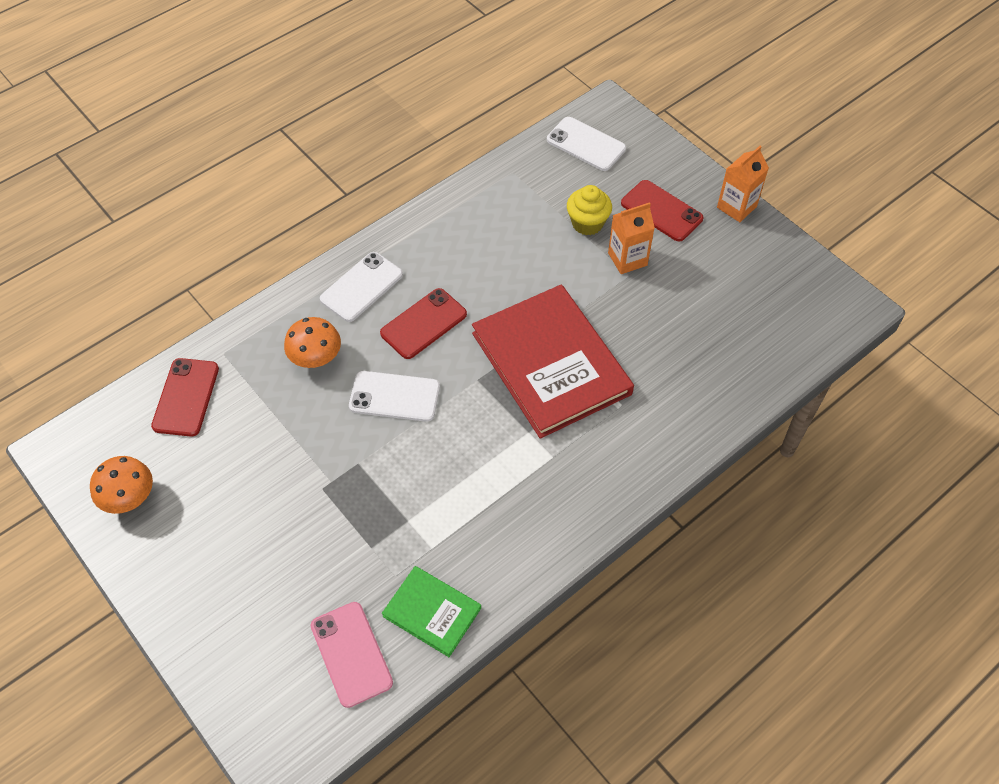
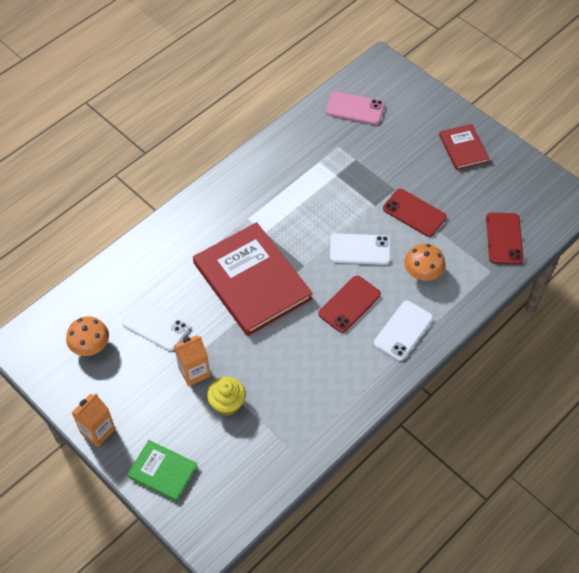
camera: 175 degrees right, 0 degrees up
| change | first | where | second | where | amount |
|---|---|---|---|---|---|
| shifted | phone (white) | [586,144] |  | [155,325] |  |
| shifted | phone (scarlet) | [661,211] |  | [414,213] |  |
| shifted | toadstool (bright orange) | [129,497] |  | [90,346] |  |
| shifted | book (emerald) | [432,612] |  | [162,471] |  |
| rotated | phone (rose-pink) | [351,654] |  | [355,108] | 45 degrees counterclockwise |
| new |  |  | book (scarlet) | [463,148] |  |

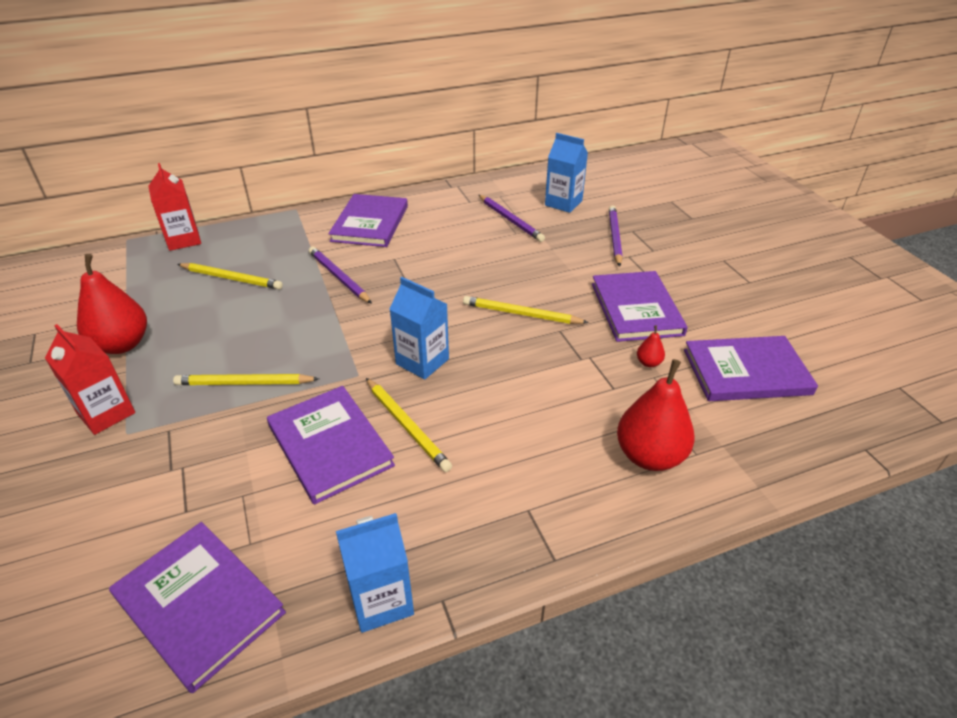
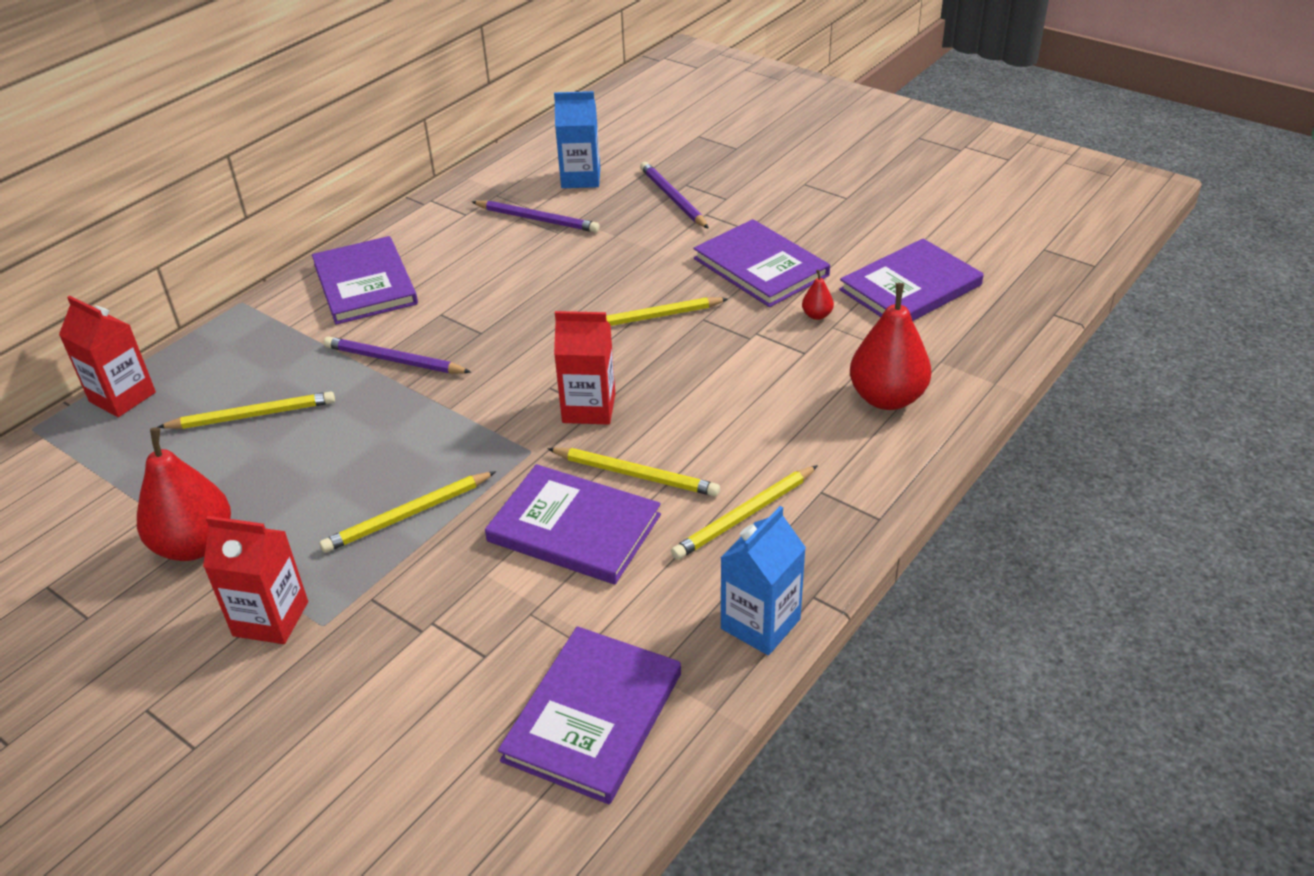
camera: 30 degrees left, 0 degrees up
| change | first | where | second | where | amount |
|---|---|---|---|---|---|
| repainted | carton (cobalt) | [422,361] | carton (scarlet) | [589,408] |  |
| rotated | book (violet) | [199,604] |  | [593,716] | 75 degrees counterclockwise |
| new |  |  | pencil (bright yellow) | [745,515] |  |

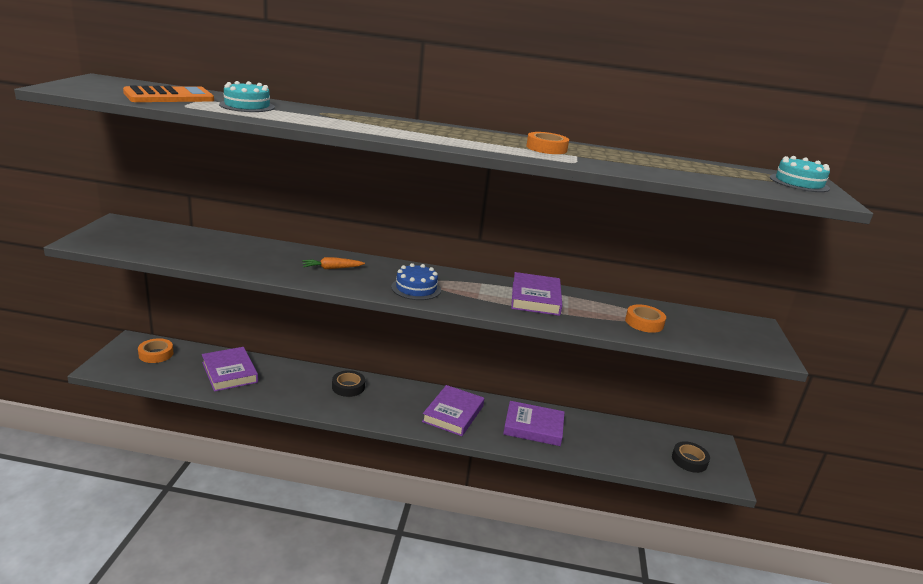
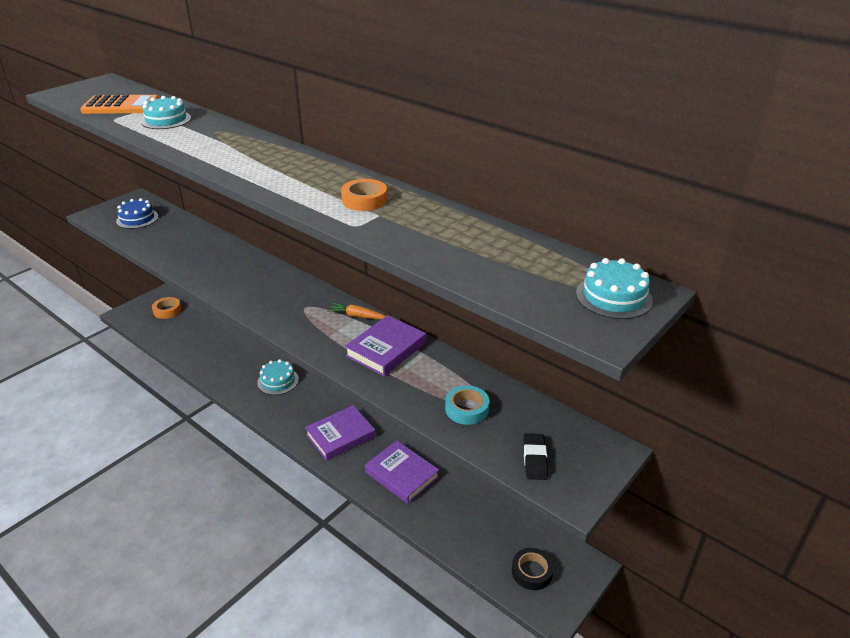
camera: 35 degrees right, 10 degrees up
| change | first | where | second | where | amount |
|---|---|---|---|---|---|
| shifted | toy carrot (bright orange) | [332,268] |  | [357,316] |  |
| shifted | layer cake (cobalt) | [416,288] |  | [137,219] |  |
| repainted | sticky tape (bright orange) | [644,322] | sticky tape (teal) | [467,409] |  |
| gone | book (violet) | [229,372] |  |  |  |
| swapped | sticky tape (ebony) | [348,387] | layer cake (teal) | [278,381] |  |
| new |  |  | eraser (ebony) | [535,459] |  |

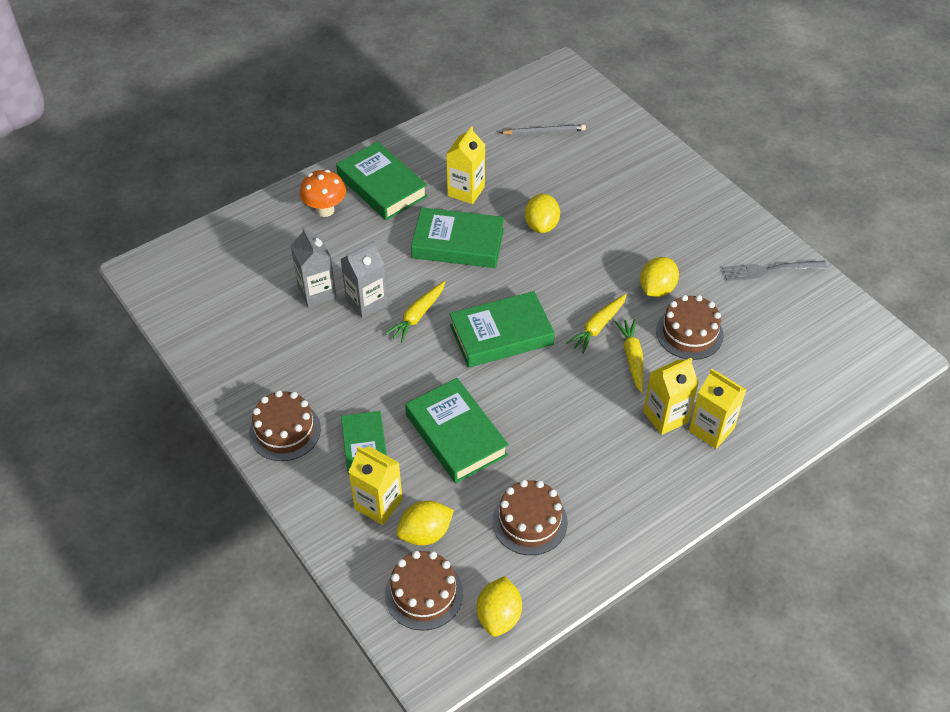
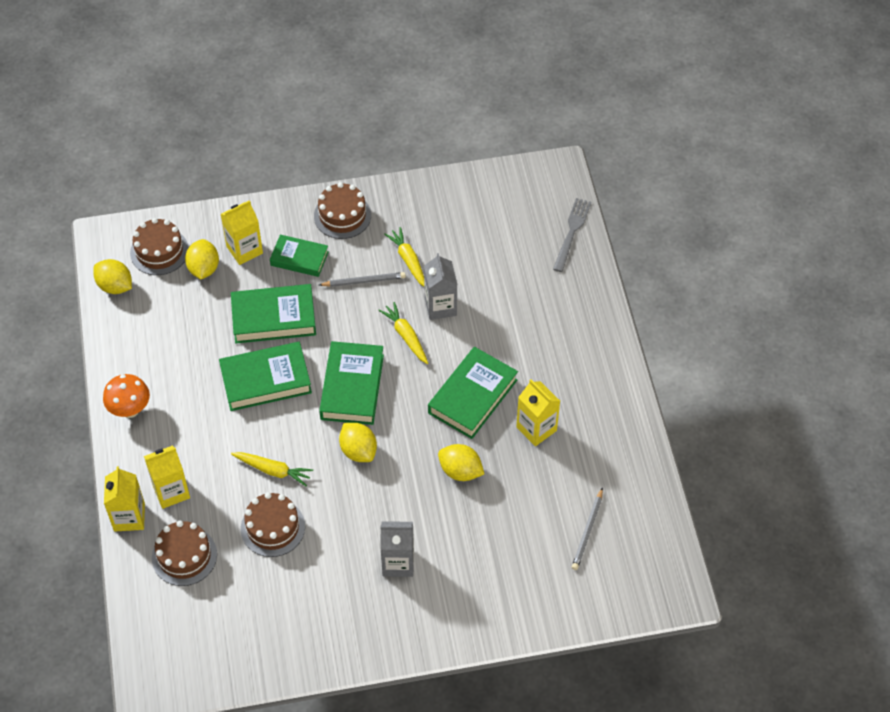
camera: 115 degrees right, 5 degrees up
| change | first | where | second | where | amount |
|---|---|---|---|---|---|
| shifted | book (emerald) | [382,186] |  | [266,380] |  |
| shifted | toadstool (bright orange) | [325,210] |  | [130,410] |  |
| shifted | carton (gray) | [317,292] |  | [398,563] |  |
| shifted | toy lemon (bright yellow) | [657,289] |  | [358,451] |  |
| shifted | fork (gray) | [769,270] |  | [572,231] |  |
| shifted | toy carrot (bright yellow) | [598,327] |  | [408,261] |  |
| shifted | carton (bright yellow) | [665,416] |  | [129,517] |  |
| shifted | layer cake (russet) | [529,521] |  | [184,556] |  |
| new |  |  | pencil (gray) | [364,281] |  |

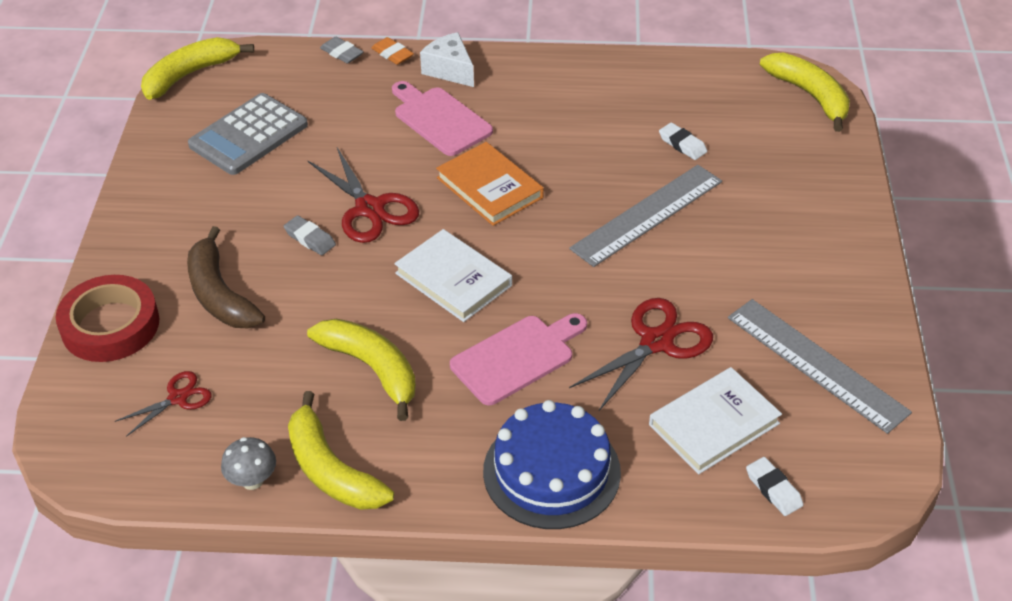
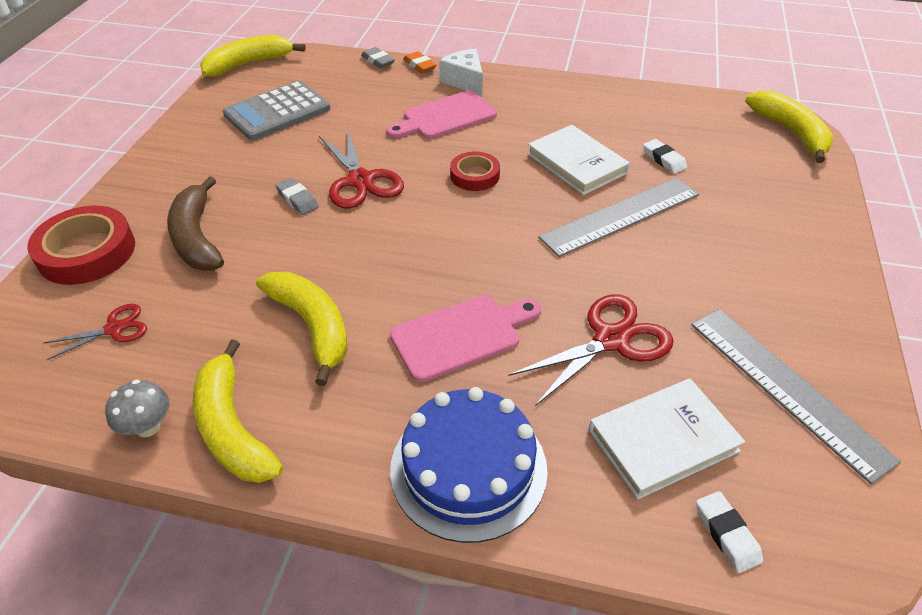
camera: 10 degrees right, 0 degrees up
| change | first | where | second | where | amount |
|---|---|---|---|---|---|
| rotated | bread board (rose-pink) | [440,119] |  | [445,117] | 90 degrees counterclockwise |
| swapped | book (bright orange) | [489,188] | sticky tape (scarlet) | [474,175] |  |
| shifted | book (white) | [453,279] |  | [576,163] |  |

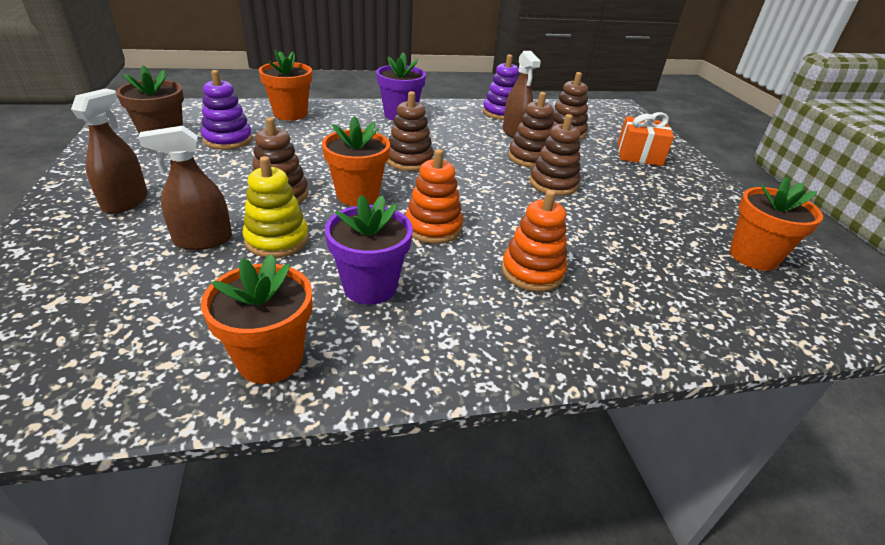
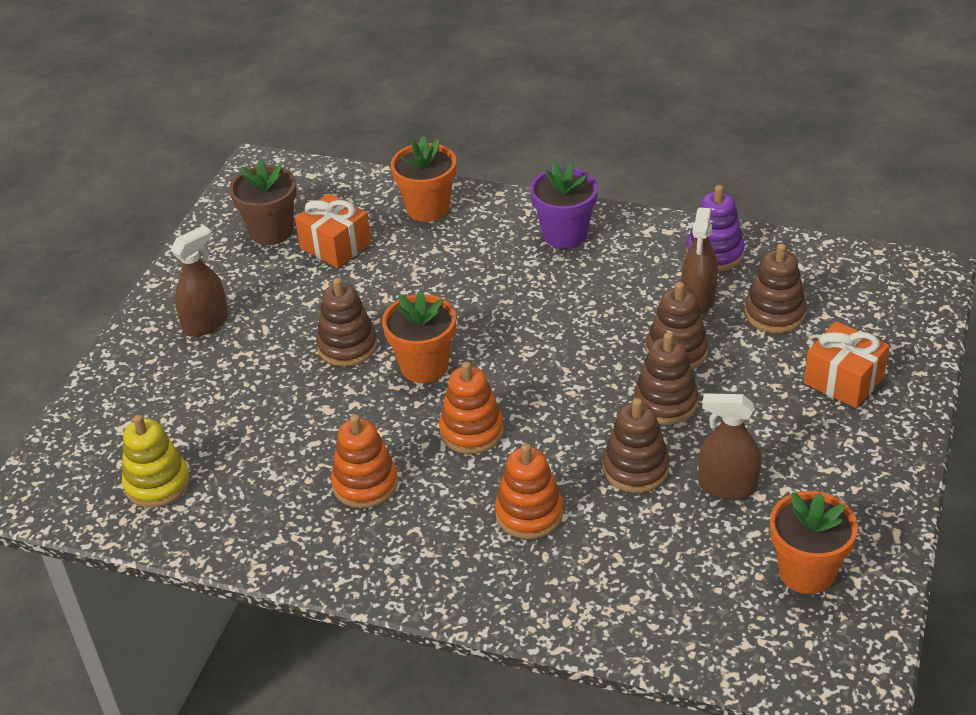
camera: 35 degrees right, 5 degrees up
| change | first | where | second | where | amount |
|---|---|---|---|---|---|
| swapped | stacking rings (violet) | [228,140] | wrapped gift (bright orange) | [335,246] |  |
| shifted | stacking rings (russet) | [409,160] |  | [635,468] |  |
| shifted | sprayer (russet) | [203,240] |  | [727,486] |  |
| shifted | stacking rings (bright yellow) | [277,240] |  | [157,483] |  |
| swapped | potted plant (violet) | [370,287] | stacking rings (bright orange) | [365,484] |  |
| gone | potted plant (bright orange) | [270,359] |  |  |  |

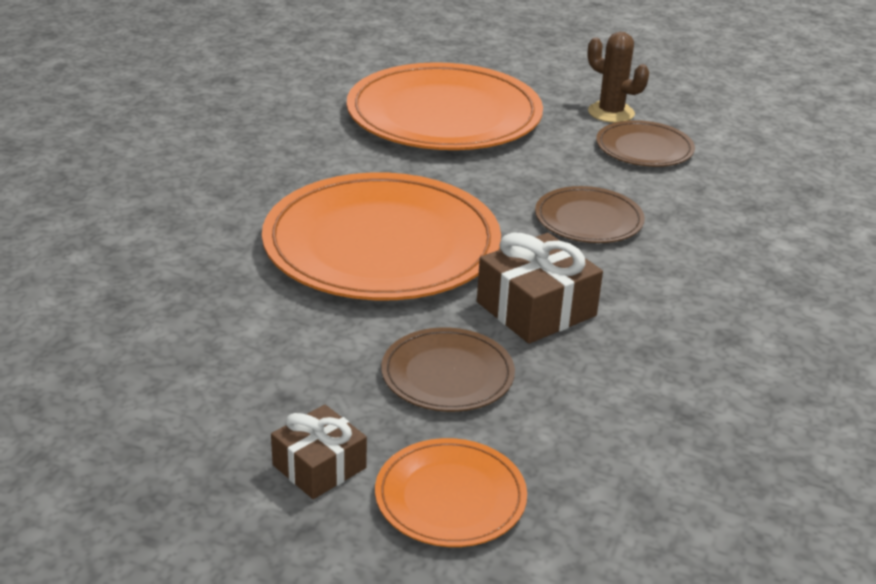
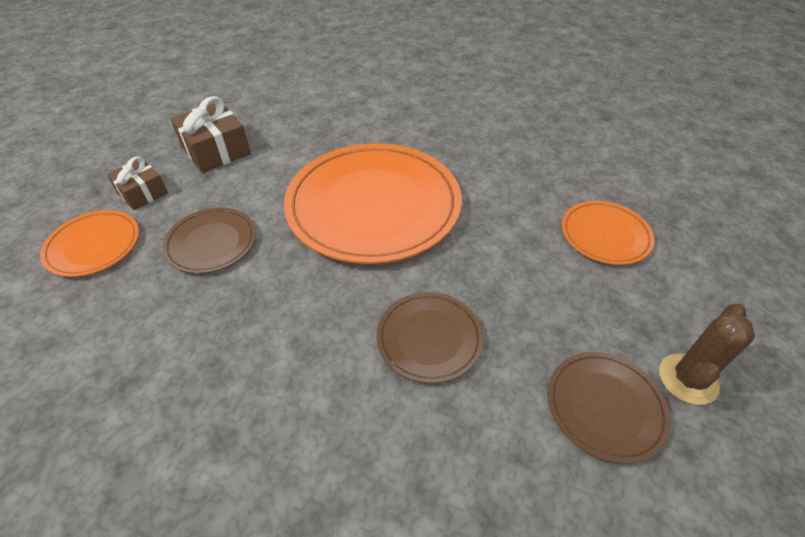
camera: 90 degrees right, 15 degrees up
| change | first | where | second | where | amount |
|---|---|---|---|---|---|
| scaled | plate (bright orange) | [444,115] |  | [605,235] | x0.48 |
| shifted | wrapped gift (russet) | [536,309] |  | [216,150] |  |

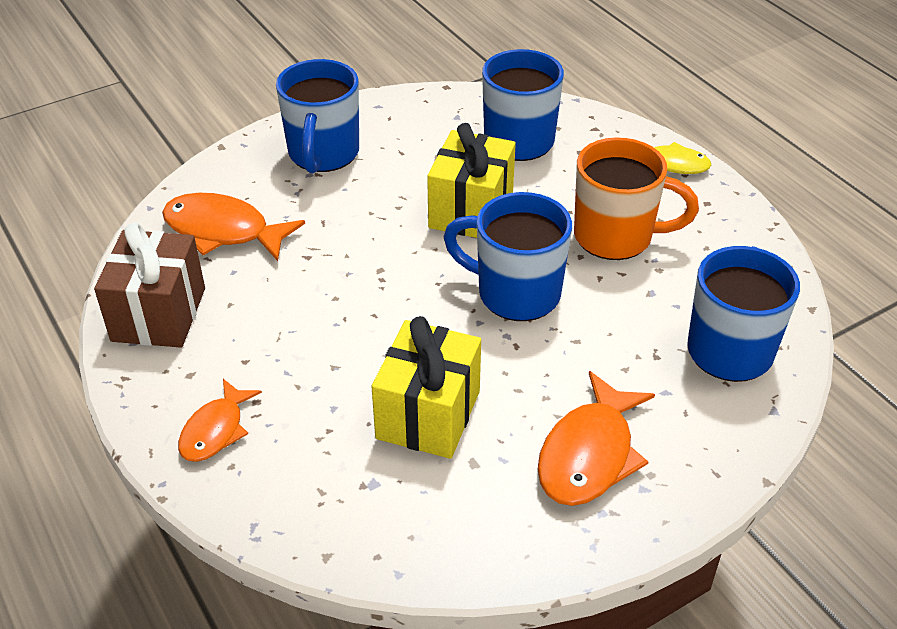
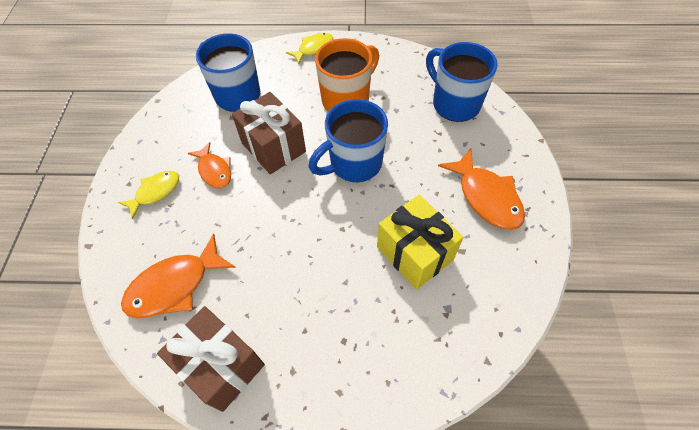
camera: 55 degrees left, 15 degrees up
| change | first | where | second | where | amount |
|---|---|---|---|---|---|
| swapped | mug (cobalt) | [323,154] | fish (bright yellow) | [155,192] |  |
| repainted | wrapped gift (bright yellow) | [471,211] | wrapped gift (russet) | [273,147] |  |
| shifted | fish (bright orange) | [215,430] |  | [214,170] |  |

